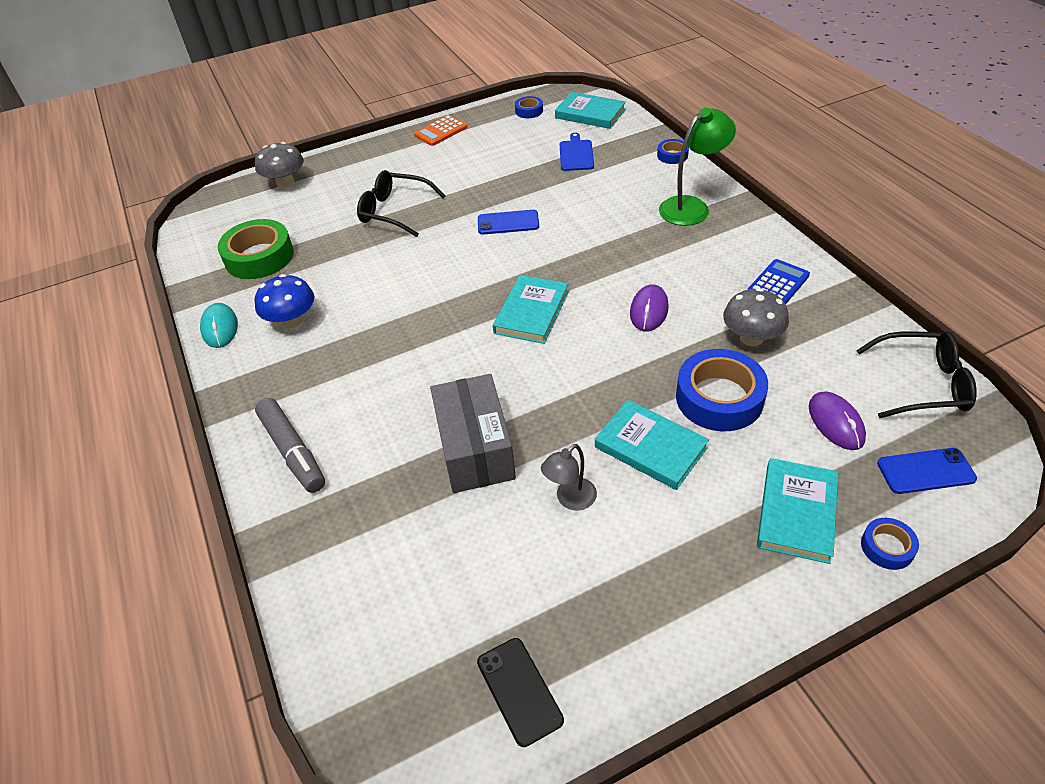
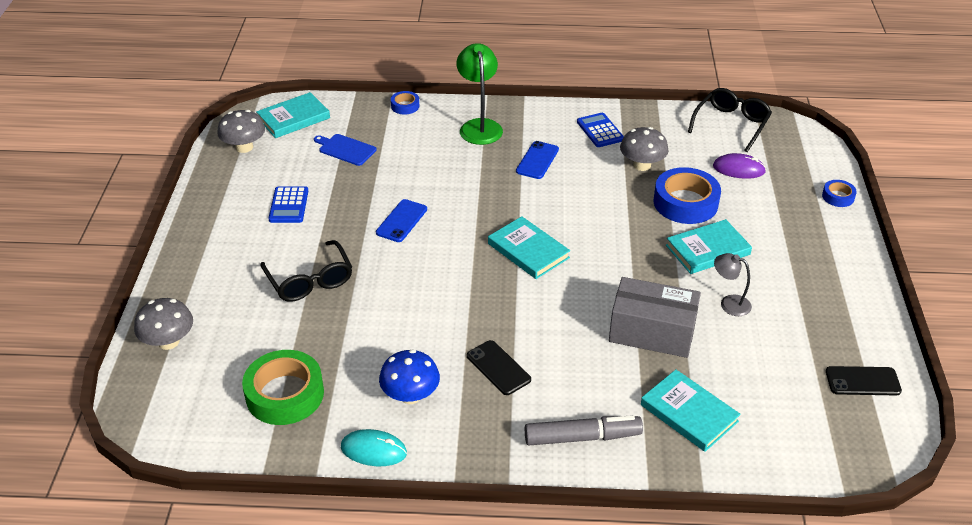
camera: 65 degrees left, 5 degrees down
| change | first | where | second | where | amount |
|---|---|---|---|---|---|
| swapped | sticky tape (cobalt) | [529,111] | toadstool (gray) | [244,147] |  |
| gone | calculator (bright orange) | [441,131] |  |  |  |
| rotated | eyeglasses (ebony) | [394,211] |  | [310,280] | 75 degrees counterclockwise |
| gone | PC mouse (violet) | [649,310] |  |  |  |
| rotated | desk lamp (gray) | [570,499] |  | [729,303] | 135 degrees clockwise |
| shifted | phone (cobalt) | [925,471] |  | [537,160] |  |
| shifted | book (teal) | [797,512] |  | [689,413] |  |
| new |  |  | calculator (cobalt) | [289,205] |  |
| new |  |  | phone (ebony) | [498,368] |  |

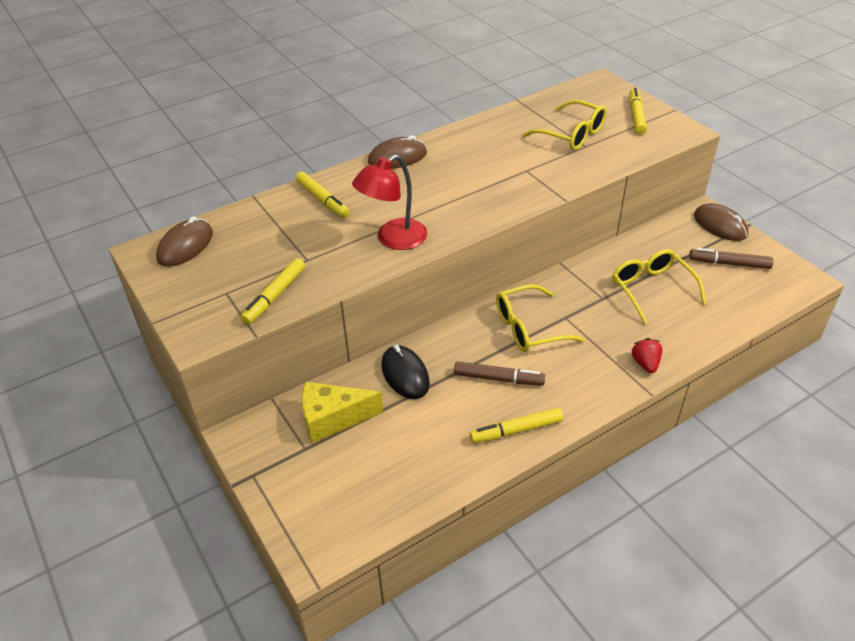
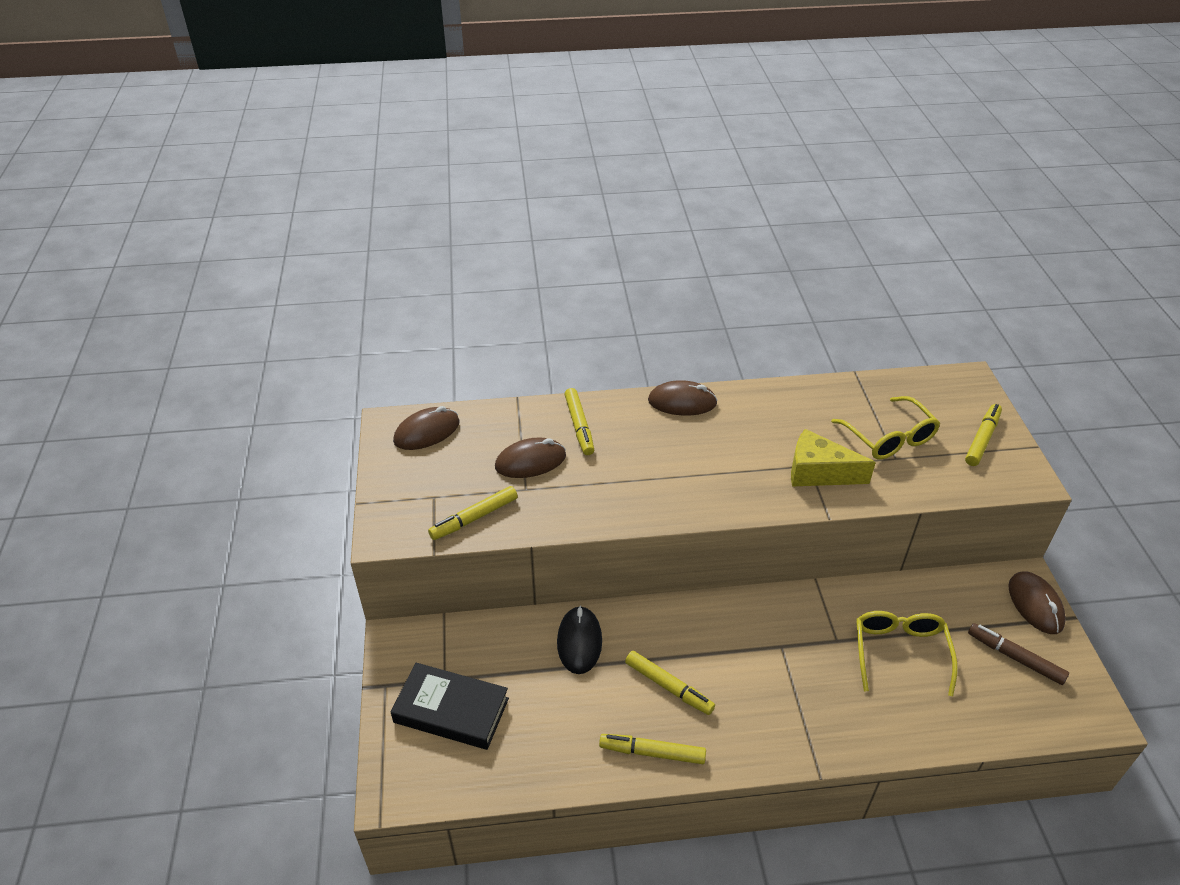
camera: 25 degrees right, 0 degrees up
| change | first | where | second | where | amount |
|---|---|---|---|---|---|
| gone | desk lamp (scarlet) | [393,239] |  |  |  |
| gone | eyeglasses (bright yellow) | [528,328] |  |  |  |
| gone | toy strawberry (scarlet) | [645,364] |  |  |  |
| repainted | marker (russet) | [498,379] | marker (bright yellow) | [668,687] |  |
| shifted | cheese (bright yellow) | [333,419] |  | [818,472] |  |
| new |  |  | PC mouse (russet) | [530,461] |  |
| new |  |  | book (ebony) | [451,710] |  |

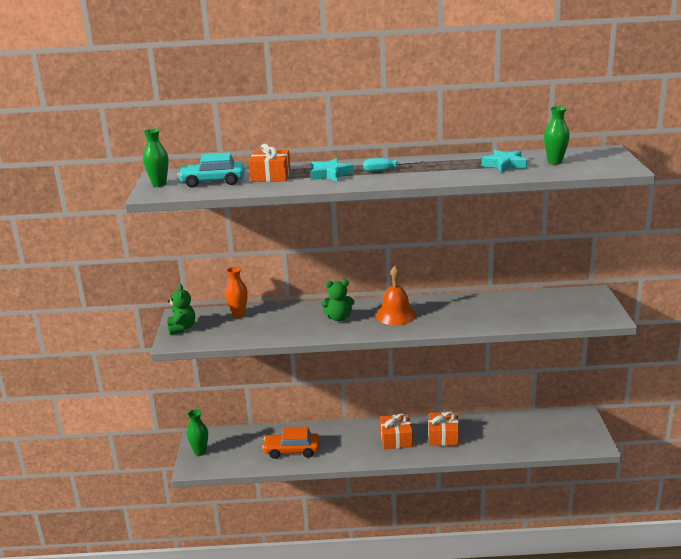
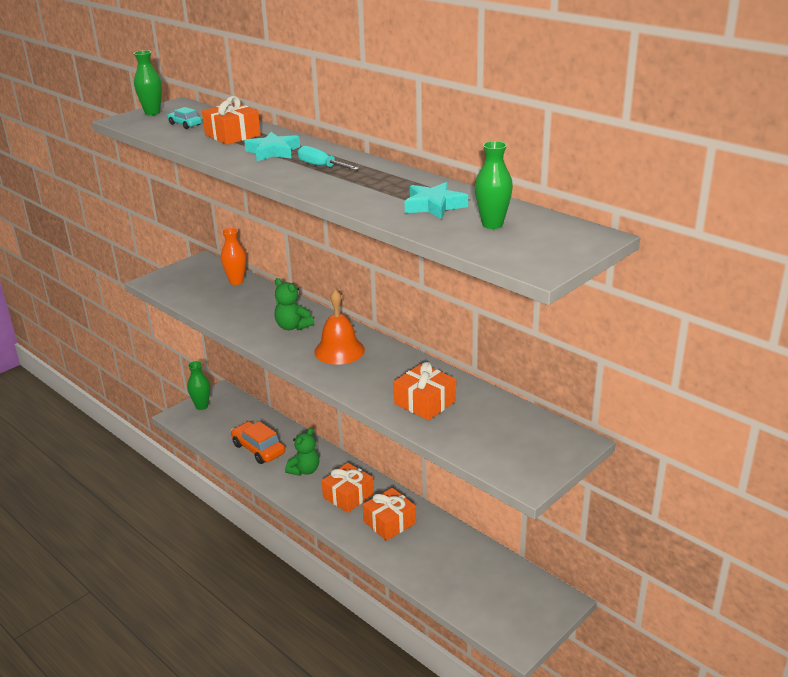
camera: 45 degrees right, 5 degrees up
| change | first | where | second | where | amount |
|---|---|---|---|---|---|
| scaled | toy car (teal) | [213,181] |  | [185,124] | x0.53 |
| shifted | teddy bear (emerald) | [181,328] |  | [304,470] |  |
| new |  |  | wrapped gift (bright orange) | [425,402] |  |

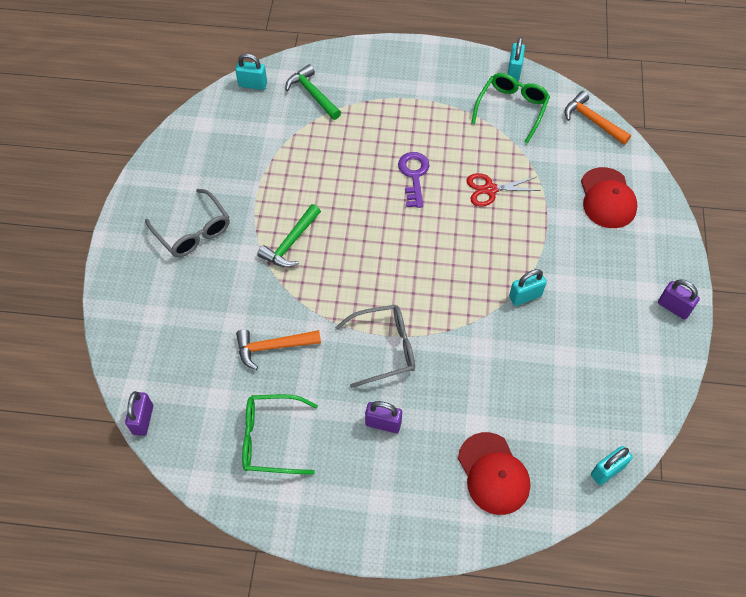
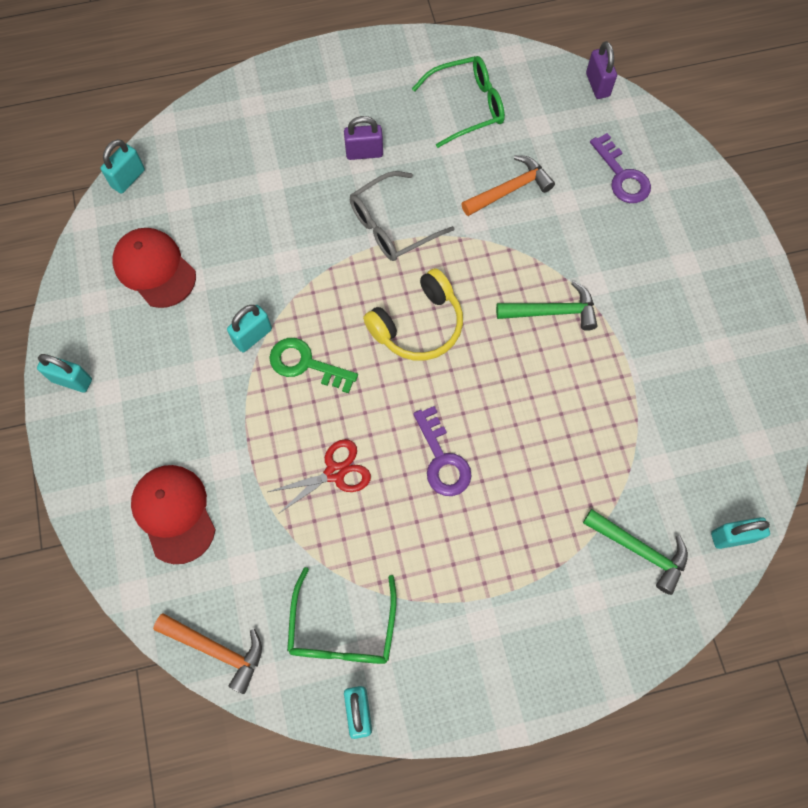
camera: 160 degrees right, 10 degrees up
| change | first | where | second | where | amount |
|---|---|---|---|---|---|
| gone | eyeglasses (gray) | [193,231] |  |  |  |
| rotated | carpenter's hammer (emerald) | [291,243] |  | [552,312] | 75 degrees clockwise |
| repainted | padlock (violet) | [673,307] | padlock (teal) | [72,380] |  |
| shifted | cap (scarlet) | [493,473] |  | [154,269] |  |
| new |  |  | door key (violet) | [621,175] |  |
| new |  |  | headset (bright yellow) | [418,325] |  |
| new |  |  | door key (emerald) | [306,364] |  |

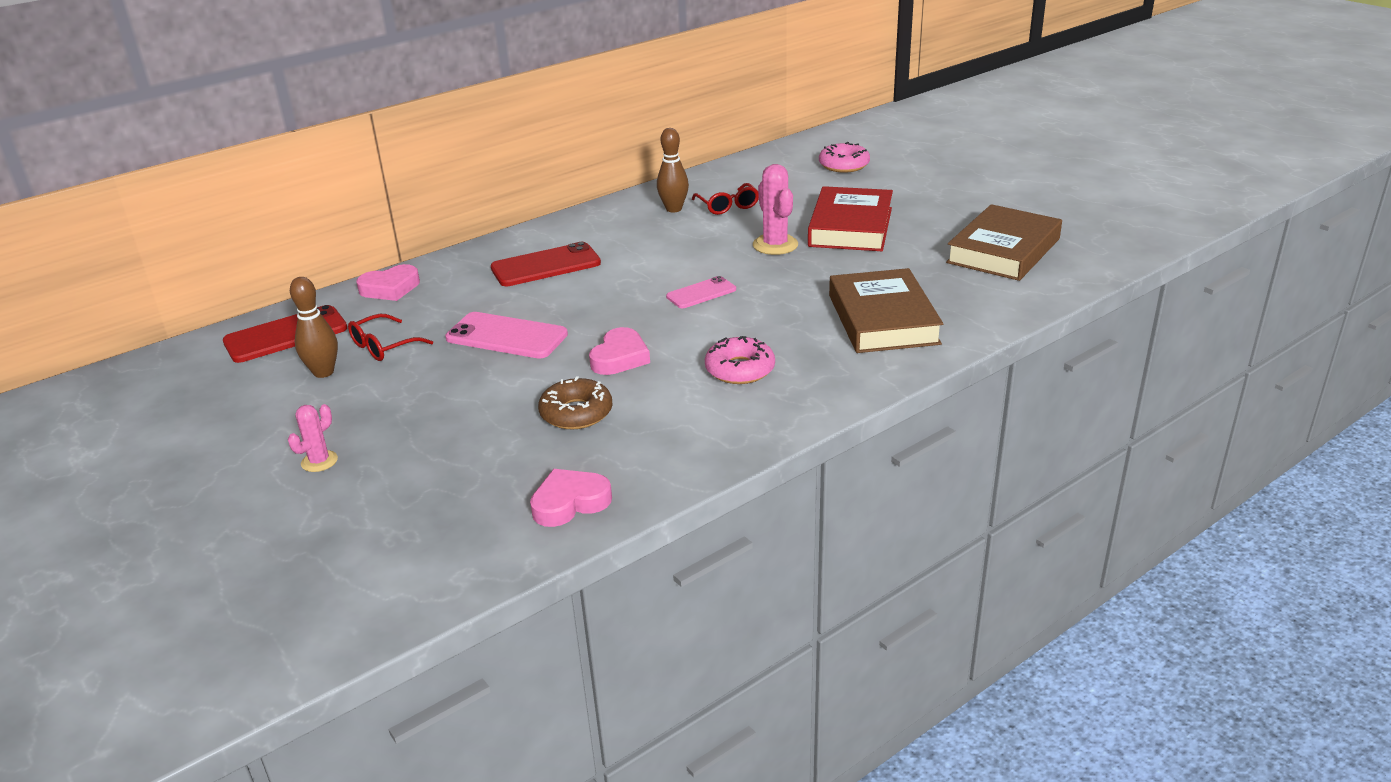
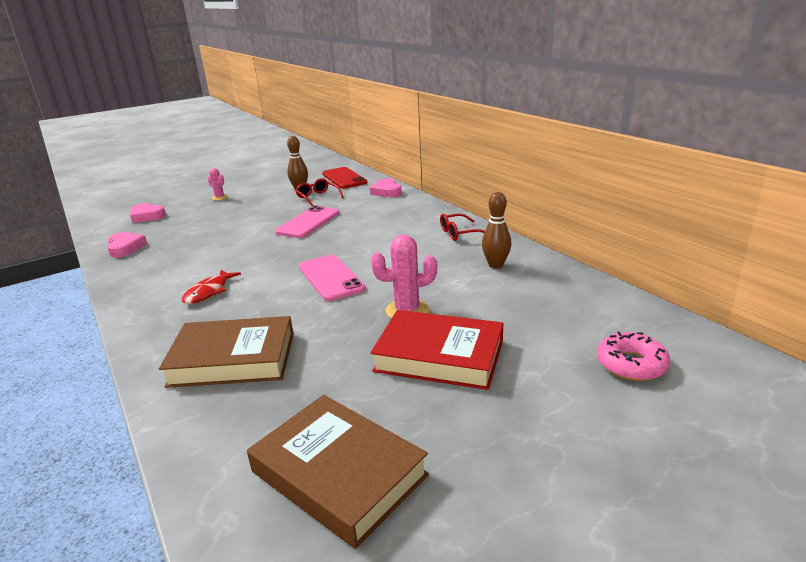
camera: 95 degrees right, 5 degrees down
| change | first | where | second | where | amount |
|---|---|---|---|---|---|
| shifted | eyeglasses (scarlet) | [727,206] |  | [459,233] |  |
| gone | phone (scarlet) | [546,266] |  |  |  |
| scaled | phone (rose-pink) | [701,293] |  | [331,278] | x1.63 |
| shifted | heart shape (rose-pink) | [620,357] |  | [147,216] |  |
| swapped | glazed donut (rose-pink) | [740,369] | fish (scarlet) | [209,292] |  |
| gone | glazed donut (russet) | [576,413] |  |  |  |

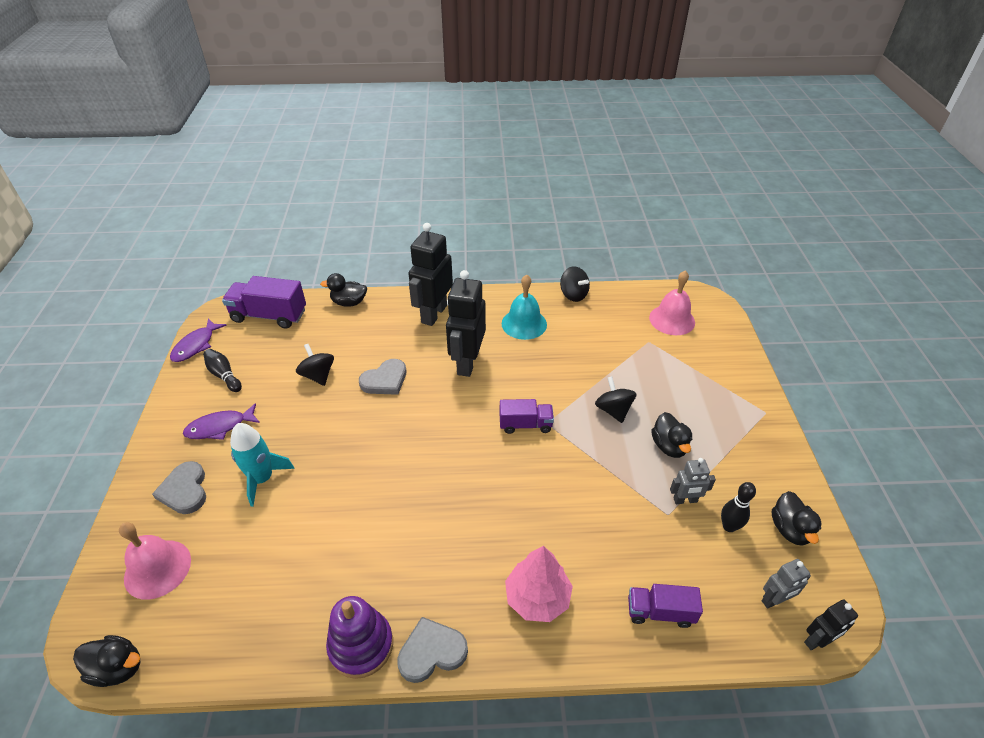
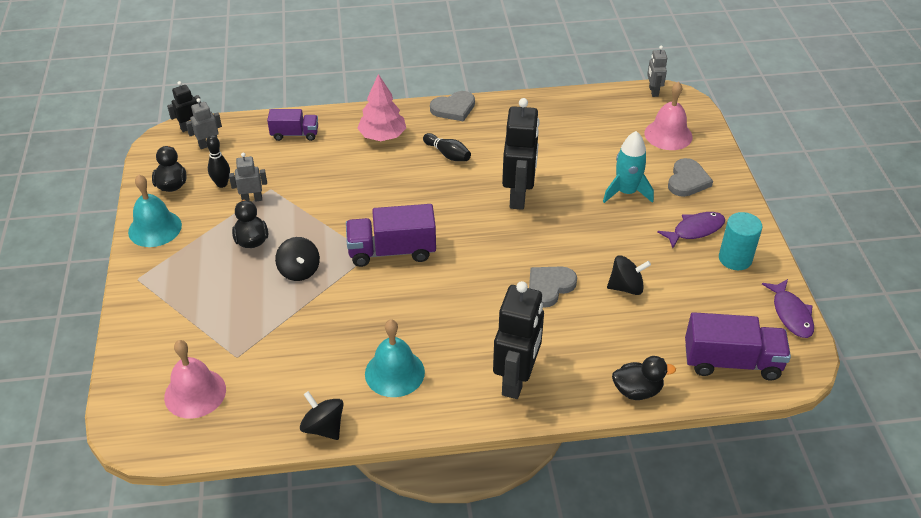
camera: 175 degrees right, 0 degrees up
| change | first | where | second | where | amount |
|---|---|---|---|---|---|
| shifted | robot (ebony) | [467,363] |  | [518,196] |  |
| rotated | fish (violet) | [196,345] |  | [791,314] | 150 degrees clockwise |
| rotated | spinning top (ebony) | [318,375] |  | [626,287] | 60 degrees counterclockwise |
| shifted | bowling pin (ebony) | [224,375] |  | [448,154] |  |
| scaled | toy truck (violet) | [525,424] |  | [392,251] | x1.63 |
| rotated | heart shape (gray) | [185,490] |  | [687,180] | 45 degrees clockwise |
| gone | stacking rings (violet) | [361,645] |  |  |  |
| swapped | duck (ebony) | [118,668] | robot (gray) | [653,91] |  |
| new |  |  | school bell (teal) | [155,228] |  |
| new |  |  | solid cylinder (teal) | [735,258] |  |

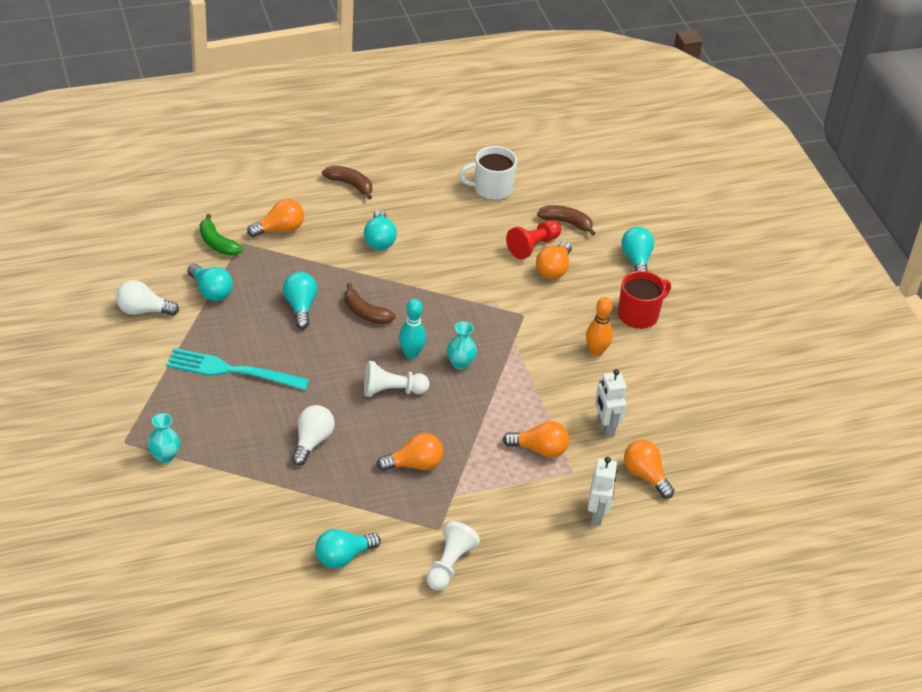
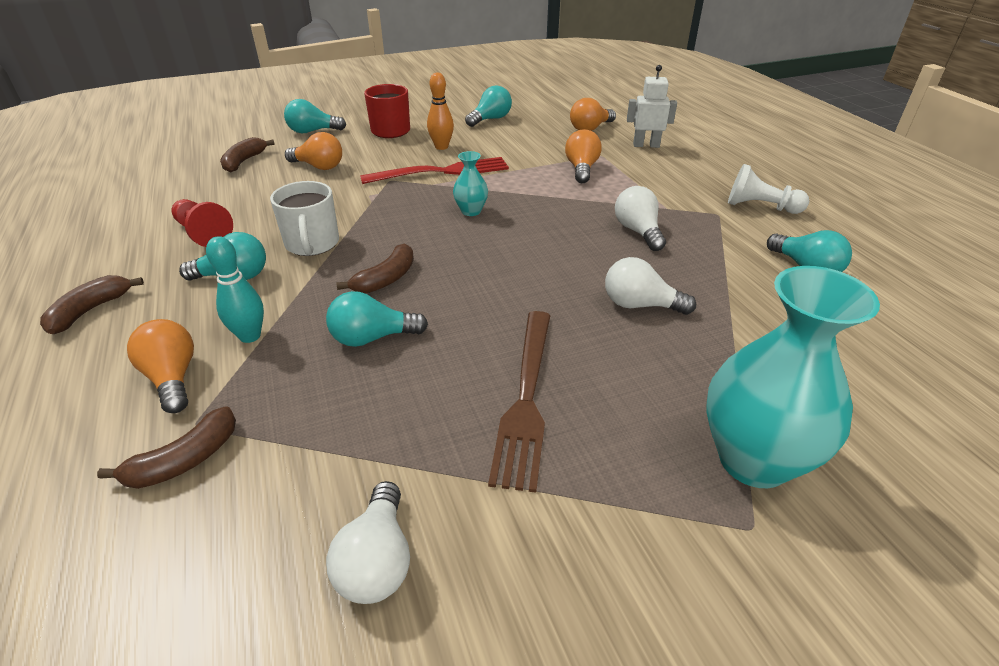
camera: 90 degrees left, 5 degrees down
| change | first | where | second | where | amount |
|---|---|---|---|---|---|
| shifted | mug (white) | [491,188] |  | [312,244] |  |
| repainted | toy banana (emerald) | [217,243] | toy banana (russet) | [185,460] |  |
| shifted | pawn (scarlet) | [533,246] |  | [203,233] |  |
| shifted | bulb (teal) | [211,291] |  | [490,119] |  |
| shifted | bowling pin (teal) | [411,354] |  | [250,336] |  |
| repainted | fork (teal) | [231,370] | fork (russet) | [526,400] |  |
| gone | pawn (white) | [392,391] |  |  |  |
| gone | robot (white) | [605,427] |  |  |  |
| scaled | flower vase (teal) | [164,456] |  | [753,460] | x2.17 |
| repainted | bulb (bright orange) | [414,464] | bulb (white) | [638,231] |  |
| new |  |  | fork (scarlet) | [442,172] |  |

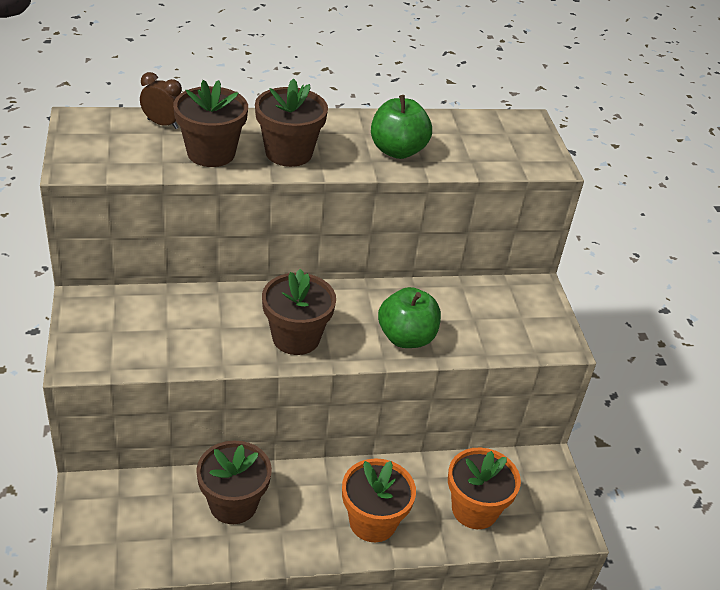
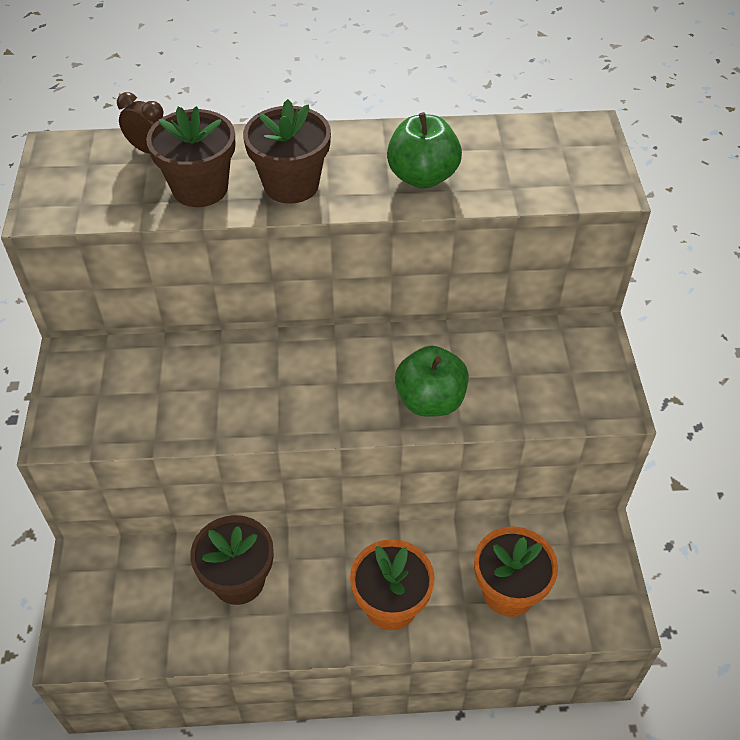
camera: 10 degrees right, 10 degrees up
| change | first | where | second | where | amount |
|---|---|---|---|---|---|
| gone | potted plant (russet) | [296,338] |  |  |  |

